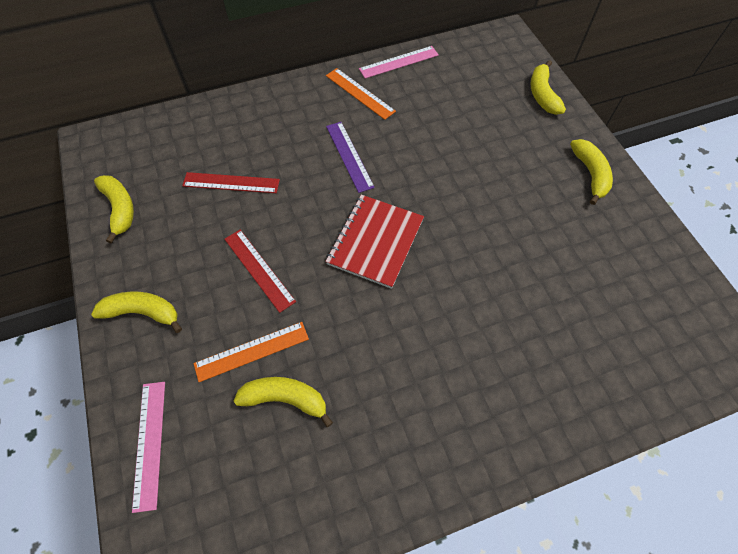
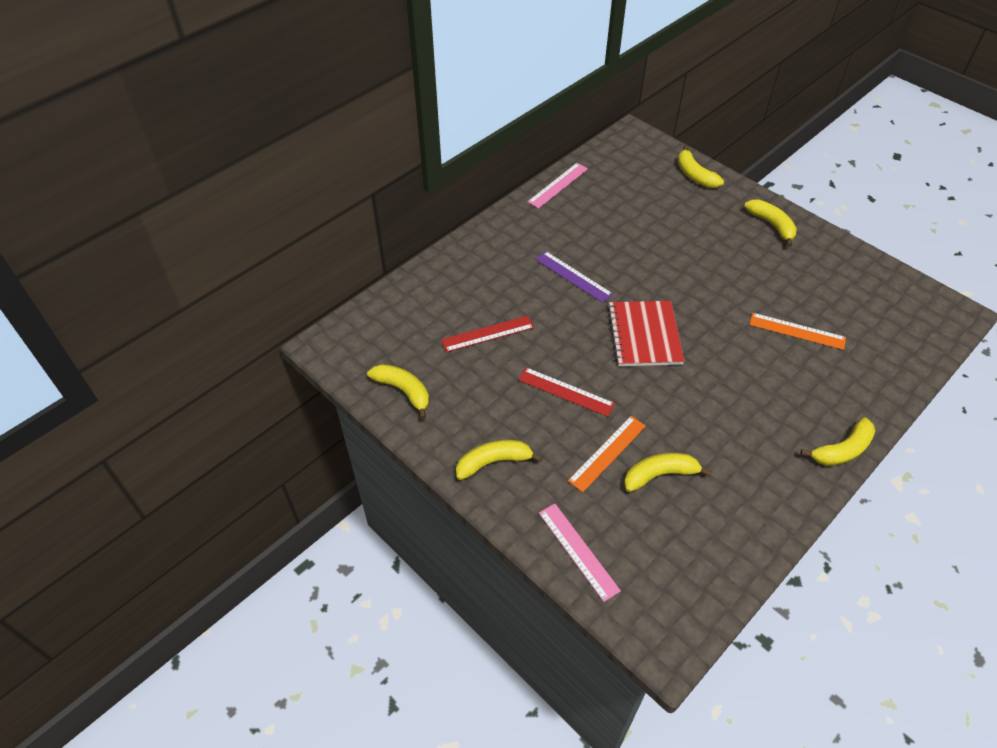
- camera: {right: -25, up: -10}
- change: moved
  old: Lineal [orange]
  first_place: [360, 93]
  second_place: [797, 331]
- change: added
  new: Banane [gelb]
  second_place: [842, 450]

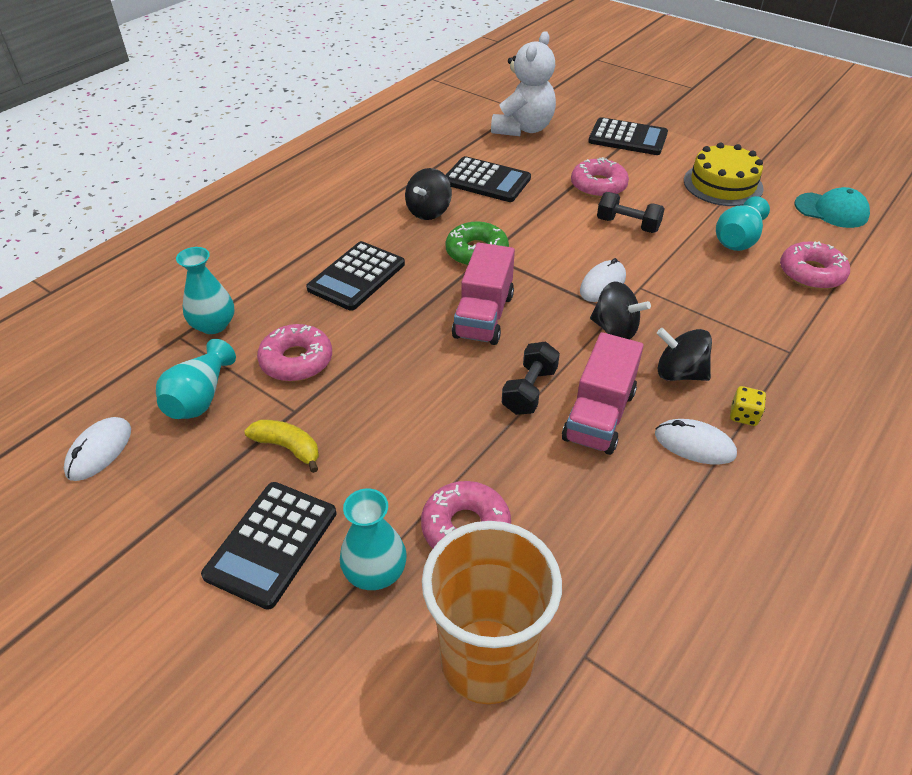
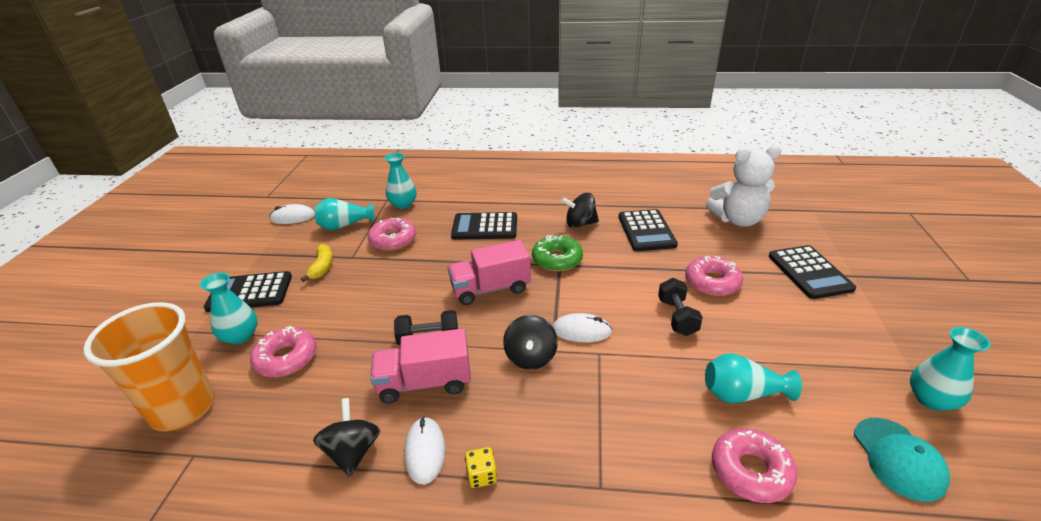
- camera: {right: 60, up: -10}
- change: removed
  old: Kuchen [gelb]
  first_place: [723, 184]
- change: moved
  old: Kreisel [schwarz]
  first_place: [679, 373]
  second_place: [352, 452]
- change: added
  new: Vase [türkis]
  second_place: [931, 399]

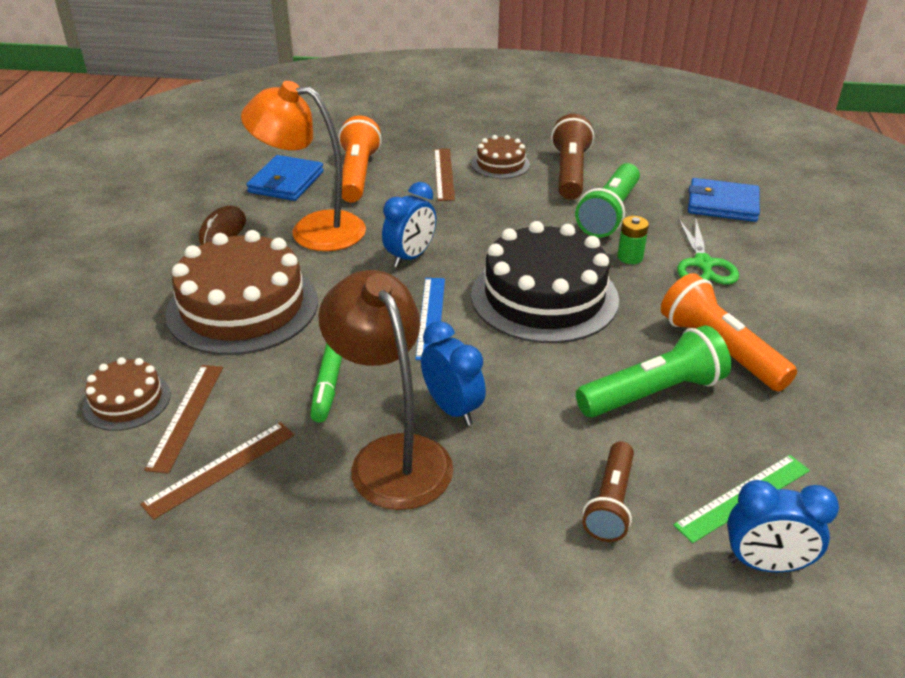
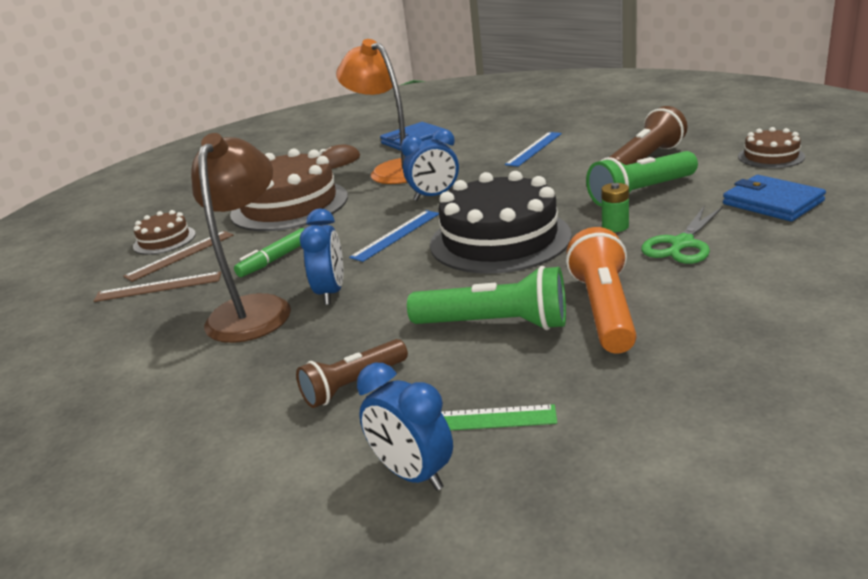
- camera: {right: 40, up: -10}
- change: removed
  old: Taschenlampe [orange]
  first_place: [357, 175]
- change: moved
  old: Kuchen [braun]
  first_place: [500, 164]
  second_place: [771, 157]
- change: recoloured
  old: Lineal [braun]
  new: Lineal [blau]
  first_place: [444, 174]
  second_place: [534, 149]

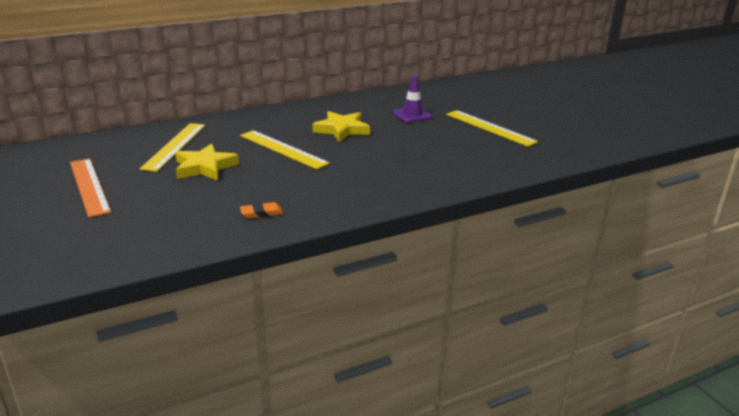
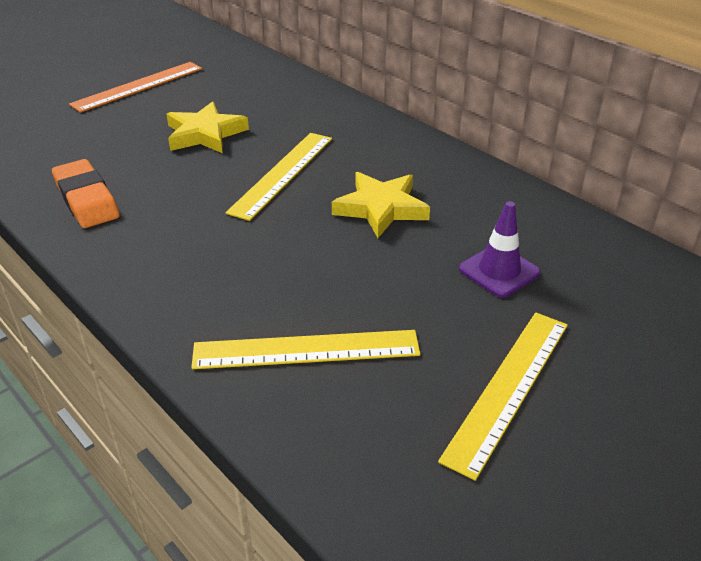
- camera: {right: 75, up: 10}
- change: moved
  old: Lineal [gelb]
  first_place: [174, 146]
  second_place: [306, 349]
- change: resized
  old: Radiergummi [orange]
  first_place: [261, 213]
  second_place: [86, 199]
  factor: 1.85

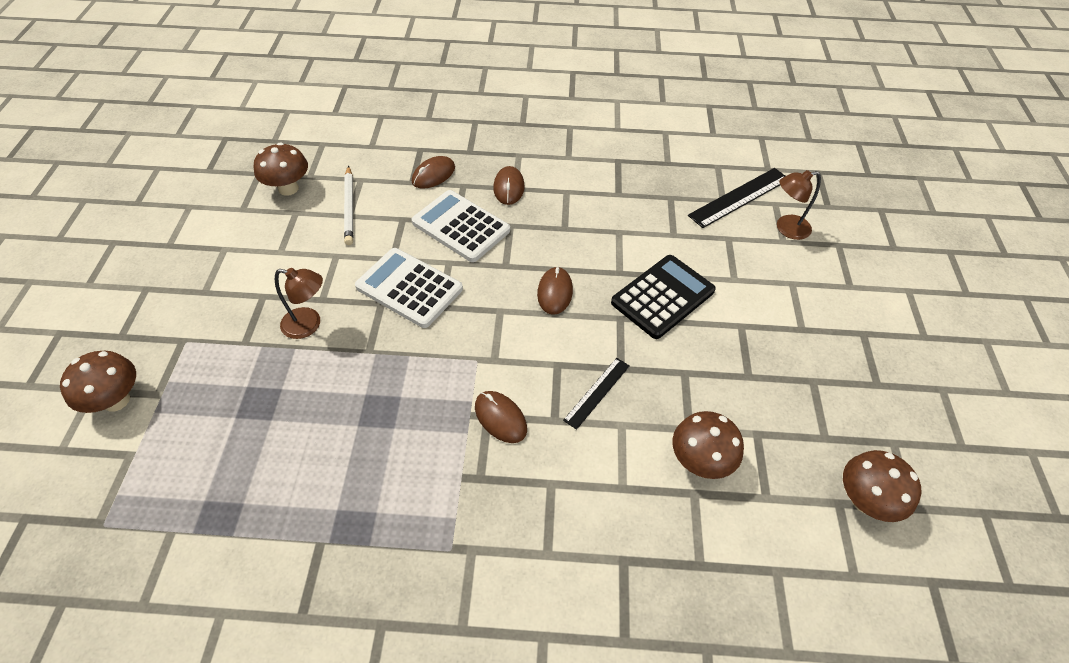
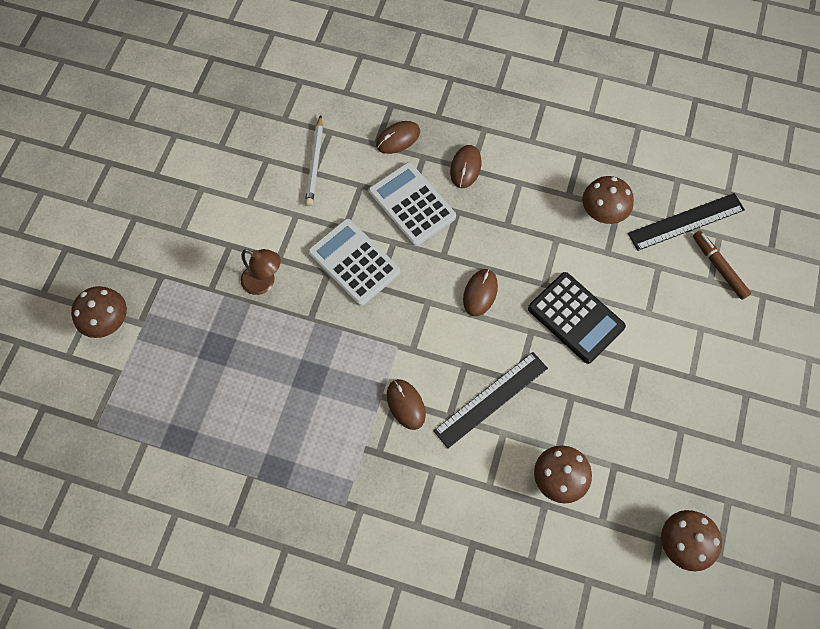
- camera: {right: 15, up: 15}
- change: moved
  old: Pilz [braun]
  first_place: [288, 188]
  second_place: [602, 213]
- change: replaced
  old: Lampe [braun]
  new: Filzstift [braun]
  first_place: [786, 228]
  second_place: [718, 267]
- change: turned
  old: Taschenrechner [schwarz]
  first_place: [662, 297]
  second_place: [575, 318]
  degrees: 75
- change: resized
  old: Lineal [schwarz]
  first_place: [597, 392]
  second_place: [491, 399]
  factor: 1.65

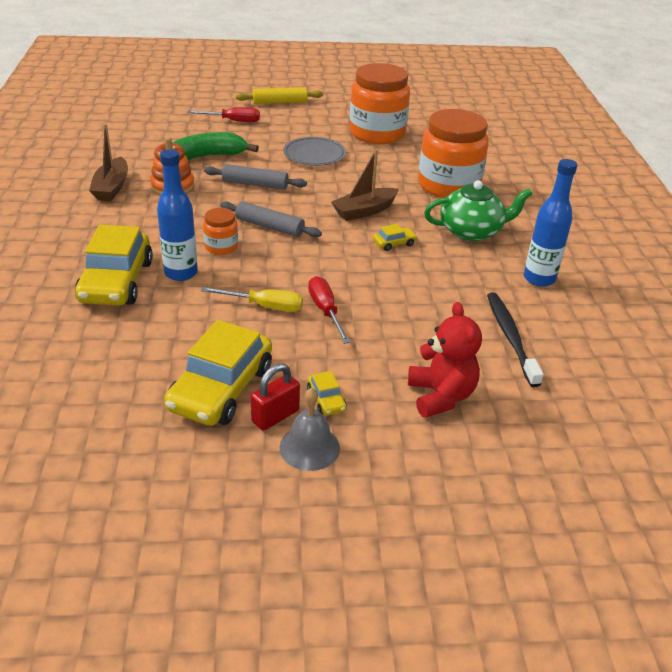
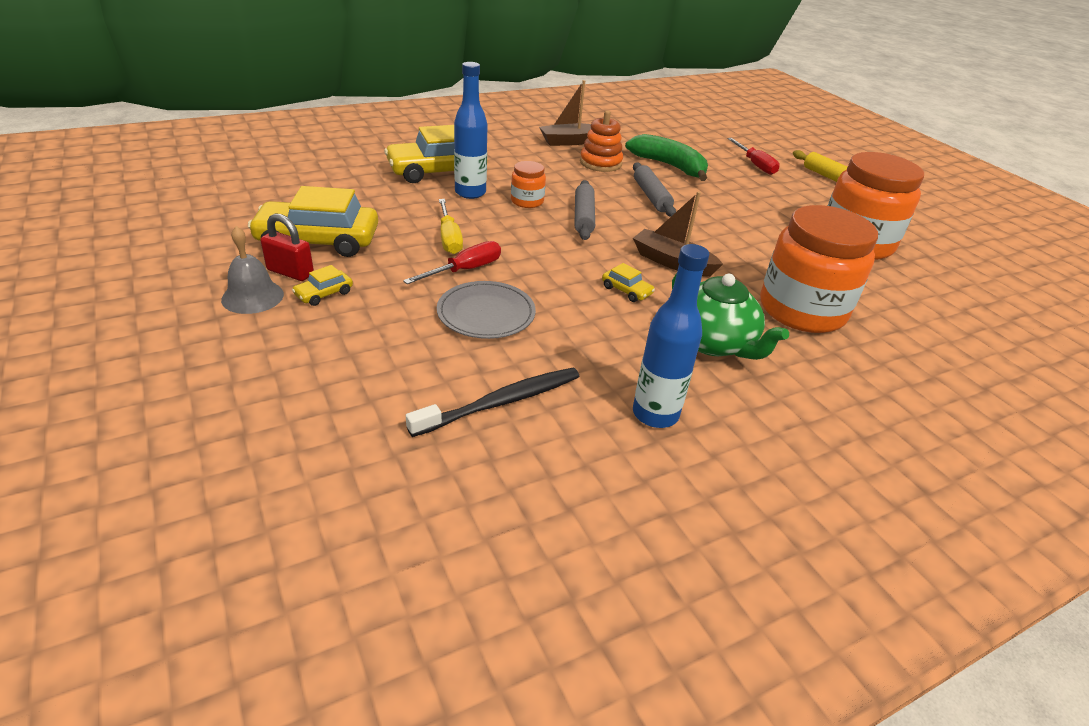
- camera: {right: 65, up: 0}
- change: moved
  old: Teller [grau]
  first_place: [314, 154]
  second_place: [486, 313]
- change: removed
  old: Teddybär [rot]
  first_place: [441, 396]

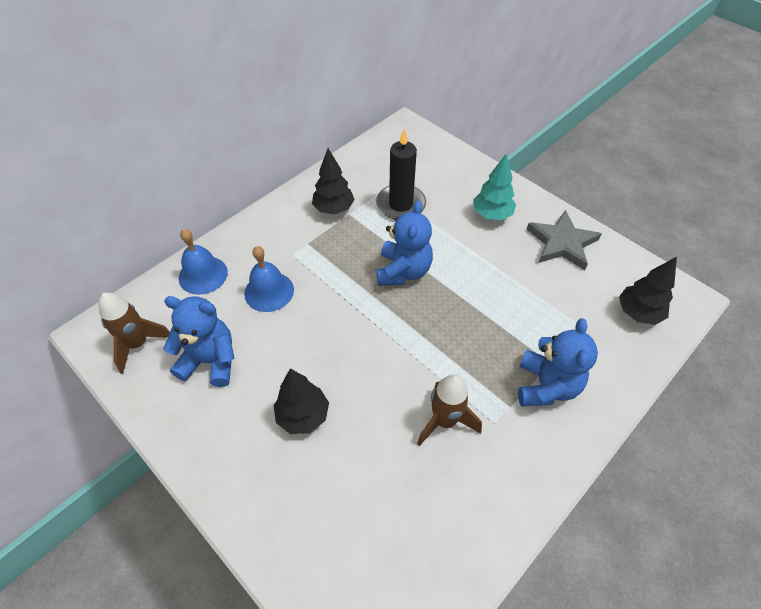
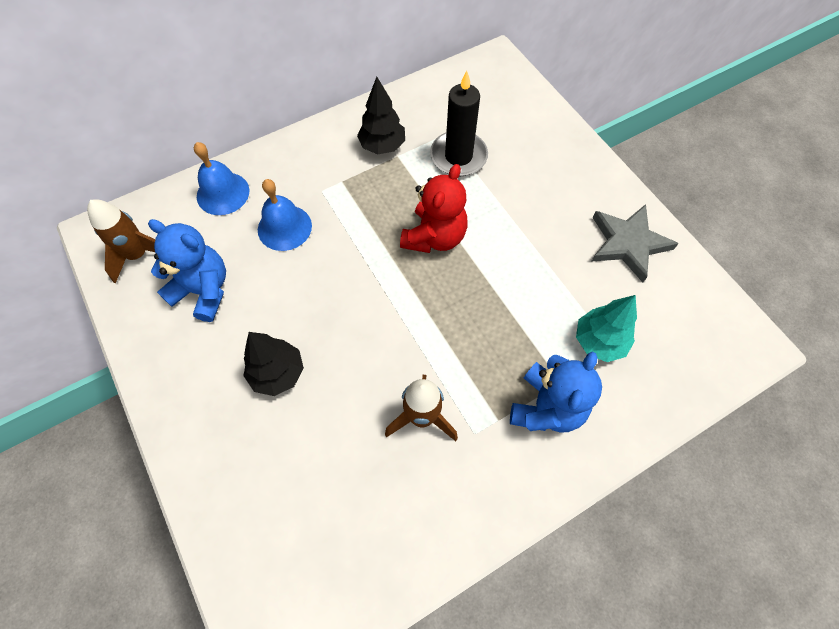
- camera: {right: 15, up: 10}
- change: moved
  old: Baum [türkis]
  first_place: [491, 214]
  second_place: [599, 341]
- change: recoloured
  old: Teddybär [blau]
  new: Teddybär [rot]
  first_place: [403, 271]
  second_place: [434, 237]
- change: removed
  old: Baum [schwarz]
  first_place: [638, 313]

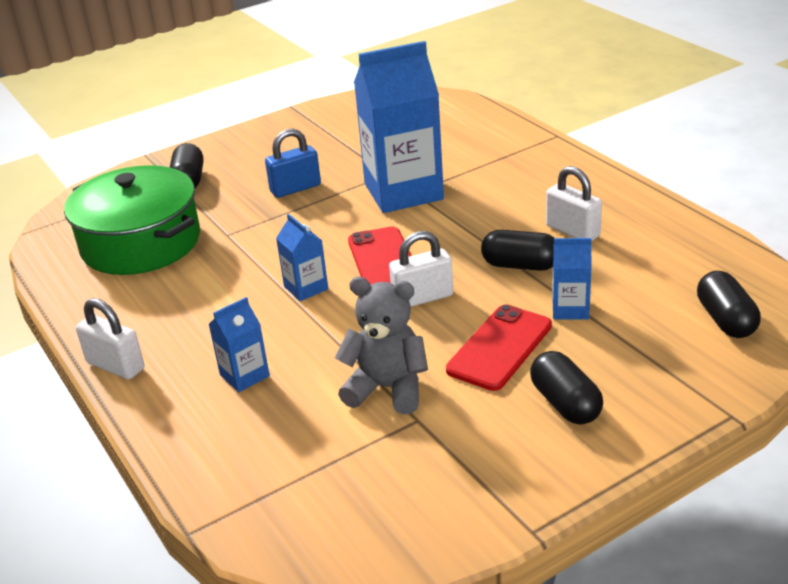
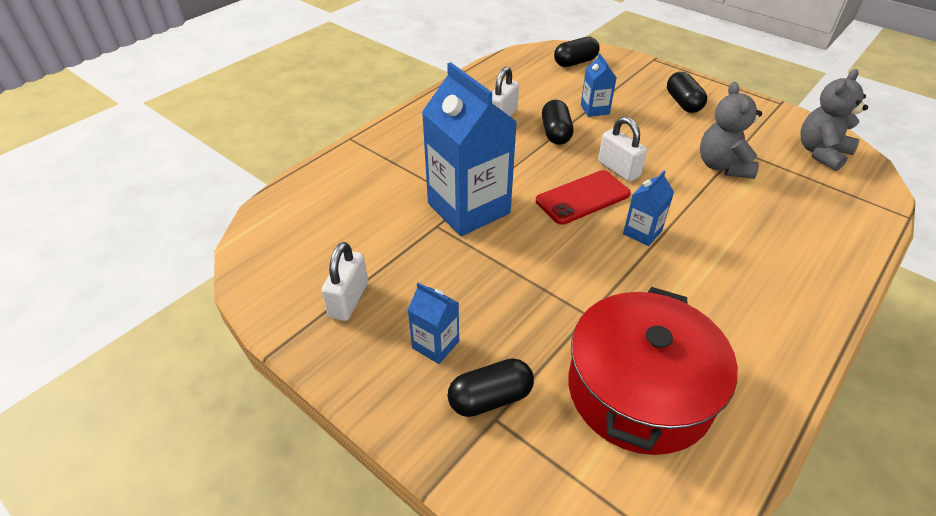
- camera: {right: -110, up: 10}
- change: removed
  old: Vorhängeschloss [blau]
  first_place: [295, 188]
- change: recoloured
  old: Kochtopf [grün]
  new: Kochtopf [rot]
  first_place: [141, 243]
  second_place: [639, 390]
- change: moved
  old: Getränkekarton [blau]
  first_place: [244, 375]
  second_place: [435, 345]
- change: moved
  old: Vorhängeschloss [weiß]
  first_place: [115, 366]
  second_place: [349, 300]
- change: removed
  old: Handy [rot]
  first_place: [500, 348]
- change: turned
  old: Kapsel [schwarz]
  first_place: [565, 403]
  second_place: [683, 103]
  degrees: -60
- change: added
  new: Teddybär [grau]
  second_place: [821, 153]

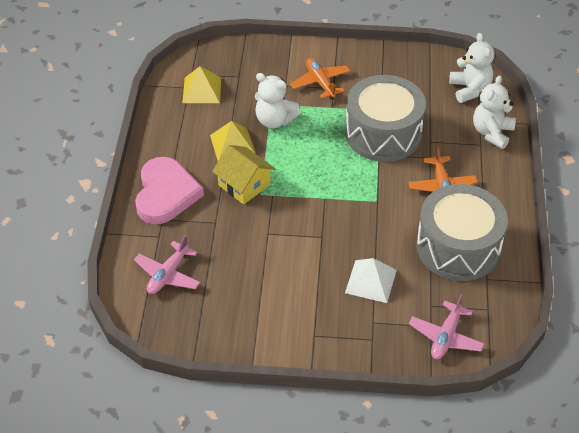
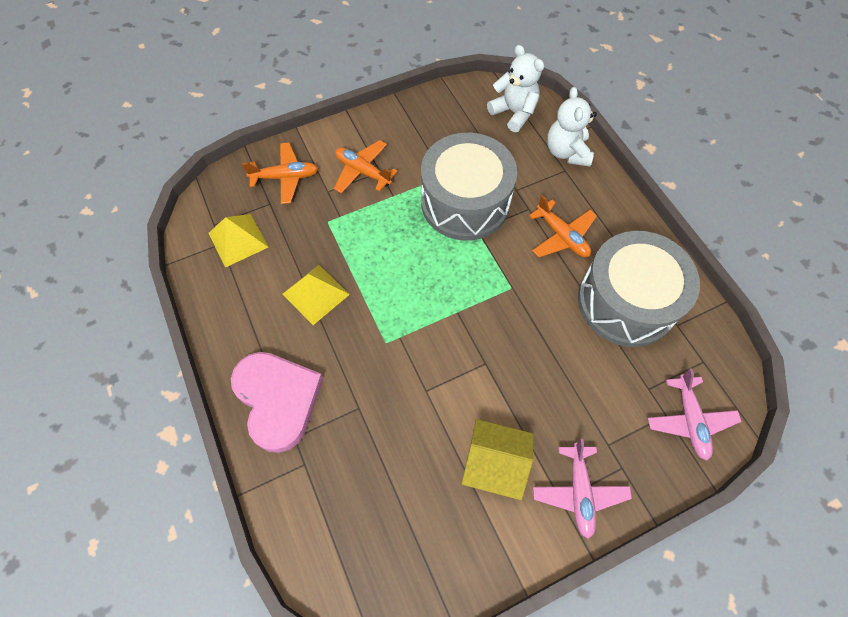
- camera: {right: -30, up: 15}
- change: removed
  old: Teddybär [weiß]
  first_place: [274, 120]
- change: moved
  old: Haus [gelb]
  first_place: [244, 185]
  second_place: [494, 464]
- change: moved
  old: Flugzeug [rosa]
  first_place: [168, 274]
  second_place: [579, 492]
- change: removed
  old: Pyramide [weiß]
  first_place: [371, 281]
- change: added
  new: Flugzeug [orange]
  second_place: [285, 177]

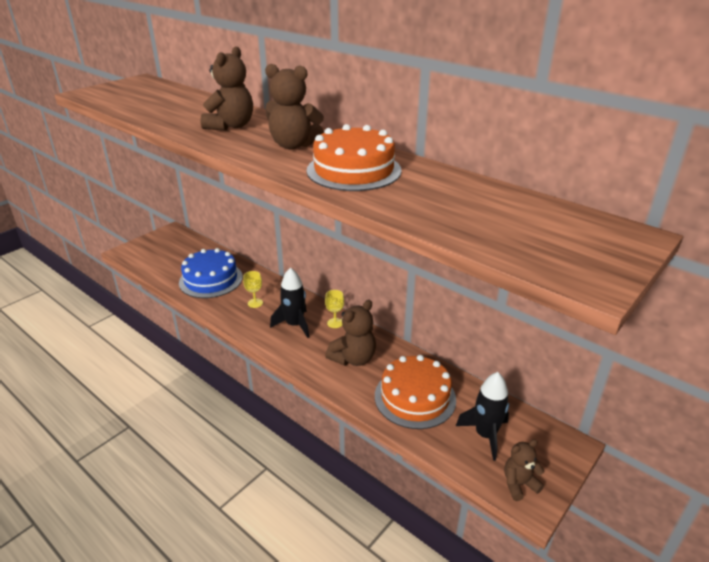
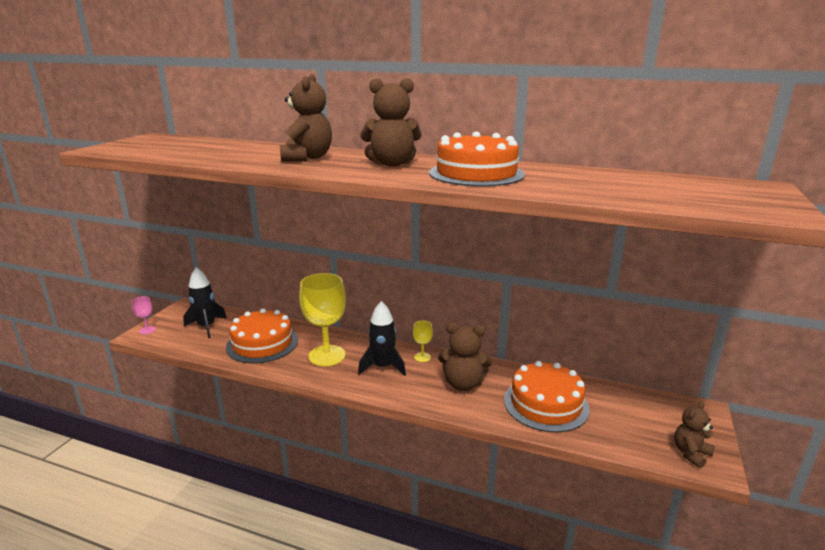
- camera: {right: -20, up: -10}
- change: recoloured
  old: Kuchen [blau]
  new: Kuchen [orange]
  first_place: [211, 279]
  second_place: [262, 343]
- change: resized
  old: Kelch [gelb]
  first_place: [255, 303]
  second_place: [327, 355]
  factor: 2.22
- change: turned
  old: Teddybär [braun]
  first_place: [353, 358]
  second_place: [463, 384]
  degrees: 75
- change: moved
  old: Rakete [schwarz]
  first_place: [485, 435]
  second_place: [206, 327]
- change: added
  new: Kelch [rosa]
  second_place: [147, 330]

